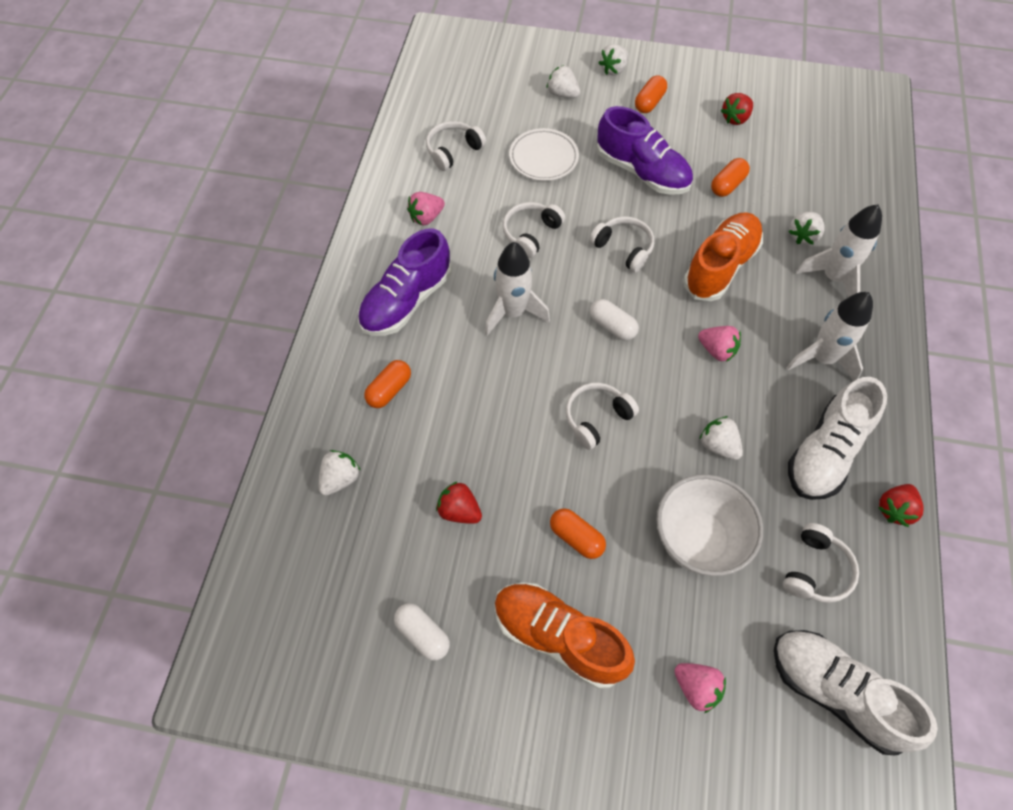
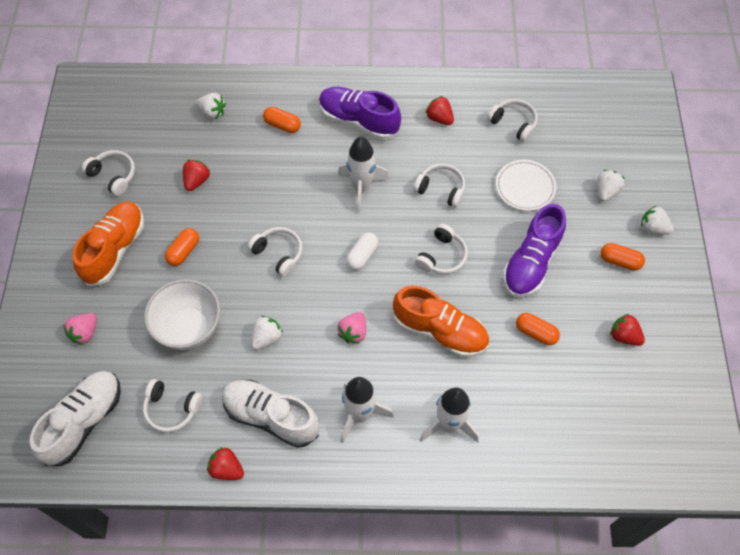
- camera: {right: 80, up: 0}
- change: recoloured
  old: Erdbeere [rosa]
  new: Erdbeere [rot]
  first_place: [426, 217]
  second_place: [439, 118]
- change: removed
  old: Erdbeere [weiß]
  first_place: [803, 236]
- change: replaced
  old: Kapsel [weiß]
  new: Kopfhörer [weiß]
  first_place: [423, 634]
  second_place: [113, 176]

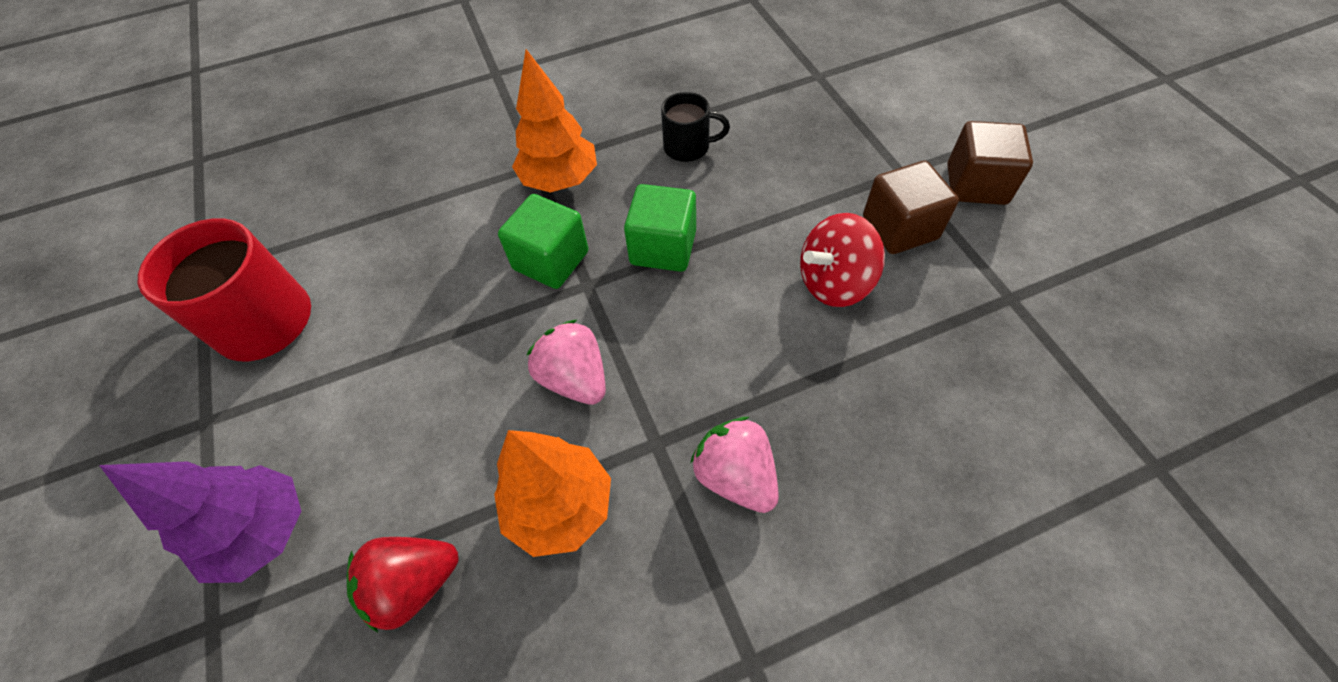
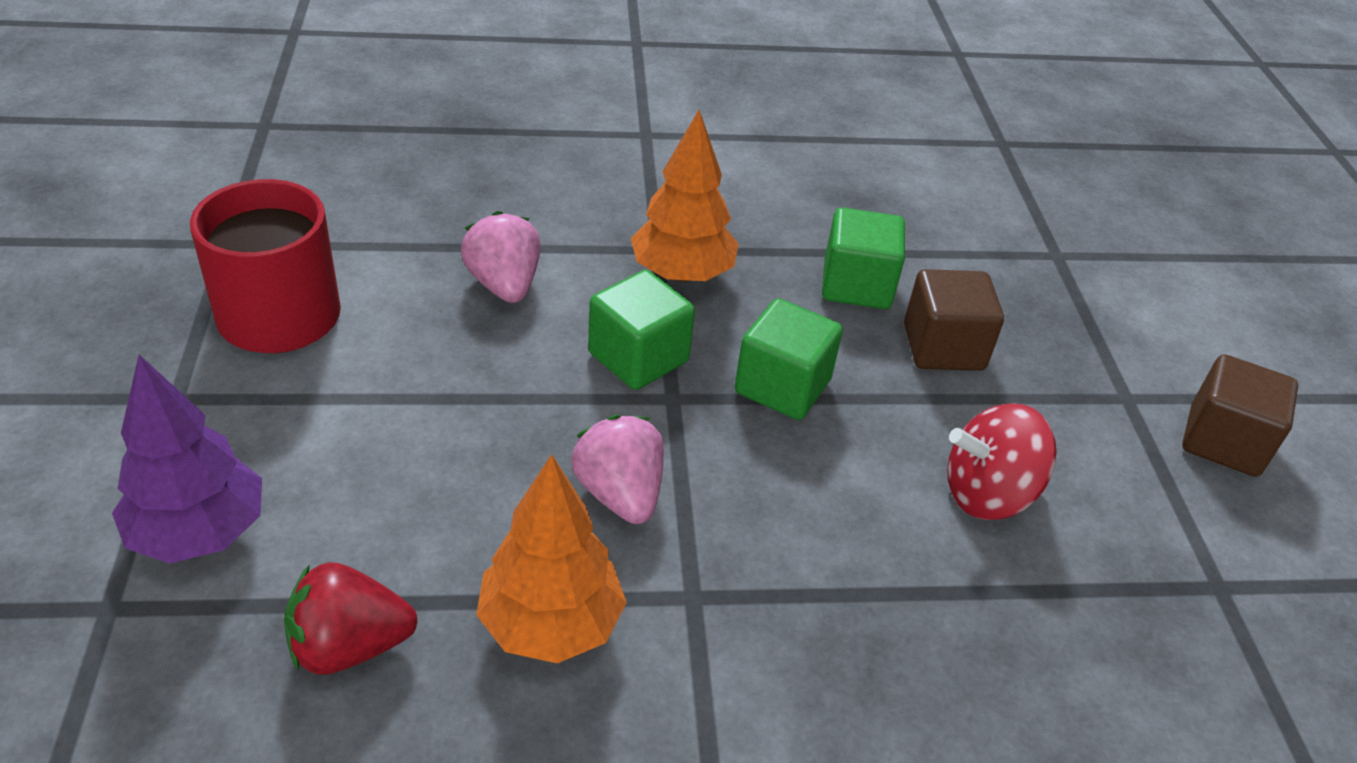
- camera: {right: 10, up: -15}
- change: replaced
  old: Tasse [schwarz]
  new: Kubus [grün]
  first_place: [688, 147]
  second_place: [856, 285]
- change: moved
  old: Kubus [braun]
  first_place: [899, 228]
  second_place: [943, 347]
- change: moved
  old: Erdbeere [rosa]
  first_place: [735, 476]
  second_place: [504, 284]

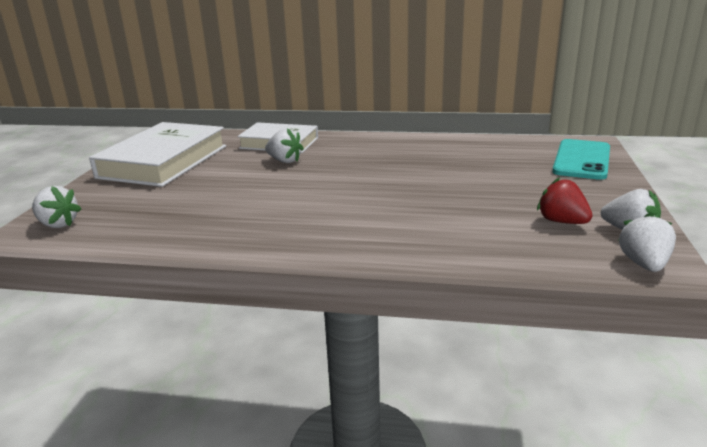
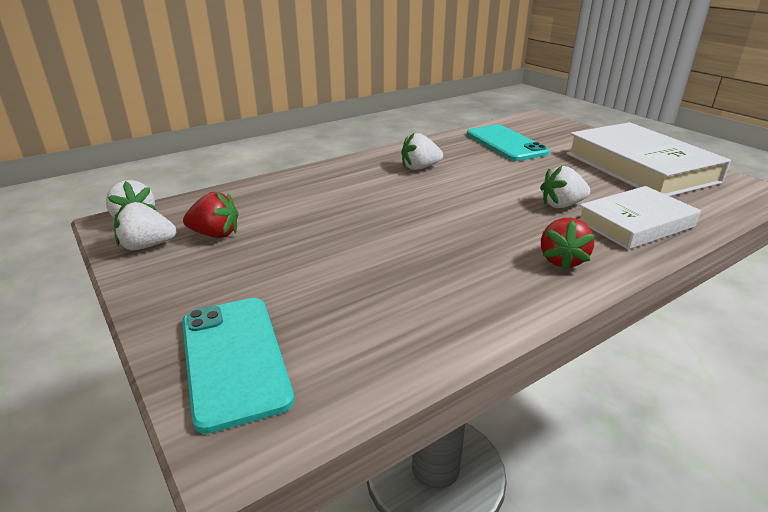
- camera: {right: 135, up: 5}
- change: moved
  old: Erdbeere [weiß]
  first_place: [58, 224]
  second_place: [420, 168]
- change: added
  new: Handy [türkis]
  second_place: [505, 143]
- change: added
  new: Erdbeere [rot]
  second_place: [562, 260]

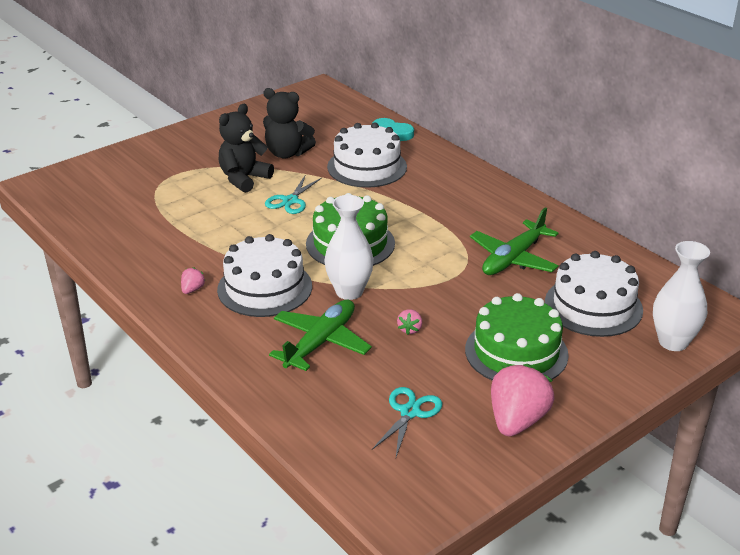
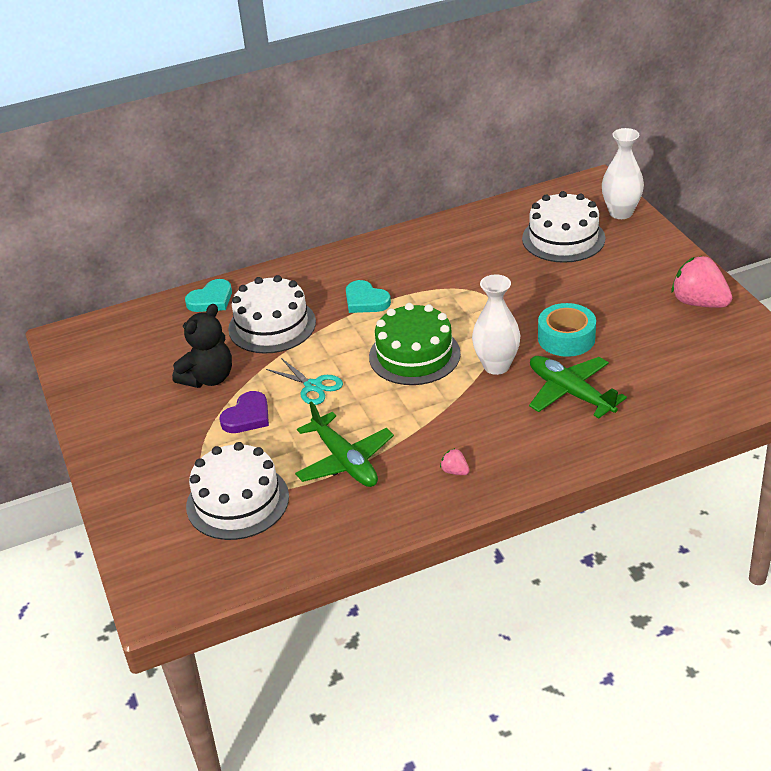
- camera: {right: -70, up: 5}
- change: replaced
  old: Teddybär [schwarz]
  new: Herz [lila]
  first_place: [244, 179]
  second_place: [247, 416]
- change: moved
  old: Flugzeug [grün]
  first_place: [513, 258]
  second_place: [345, 461]
- change: moved
  old: Kuchen [weiß]
  first_place: [264, 288]
  second_place: [237, 501]
- change: removed
  old: Kuchen [grün]
  first_place: [516, 352]
- change: replaced
  old: Erdbeere [rosa]
  new: Klebeband [türkis]
  first_place: [410, 329]
  second_place: [566, 338]
- change: removed
  old: Schere [türkis]
  first_place: [409, 412]
- change: added
  new: Herz [türkis]
  second_place: [365, 301]

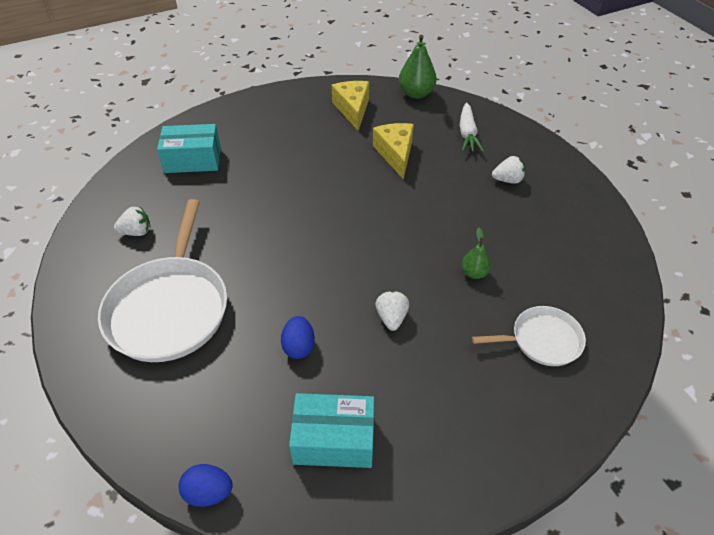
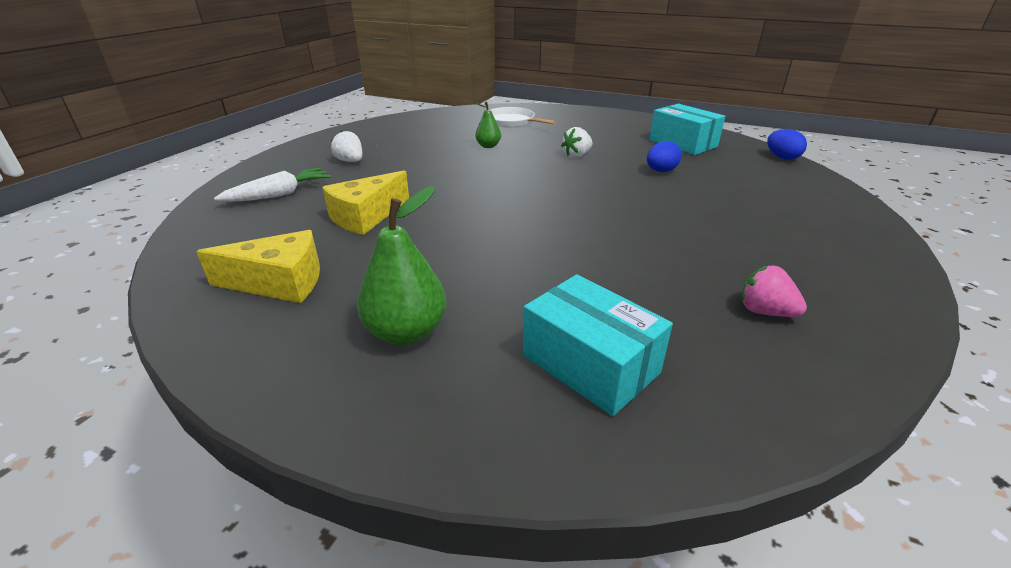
- camera: {right: -130, up: -15}
- change: moved
  old: Birne [grün]
  first_place: [416, 94]
  second_place: [406, 332]
- change: turned
  old: Käse [gelb]
  first_place: [352, 109]
  second_place: [279, 282]
  degrees: -135
- change: removed
  old: Pfanne [weiß]
  first_place: [170, 308]
- change: recoloured
  old: Erdbeere [weiß]
  new: Erdbeere [rosa]
  first_place: [136, 232]
  second_place: [765, 311]

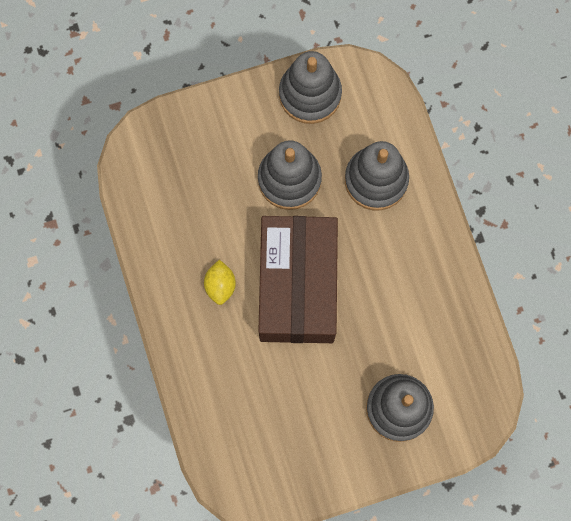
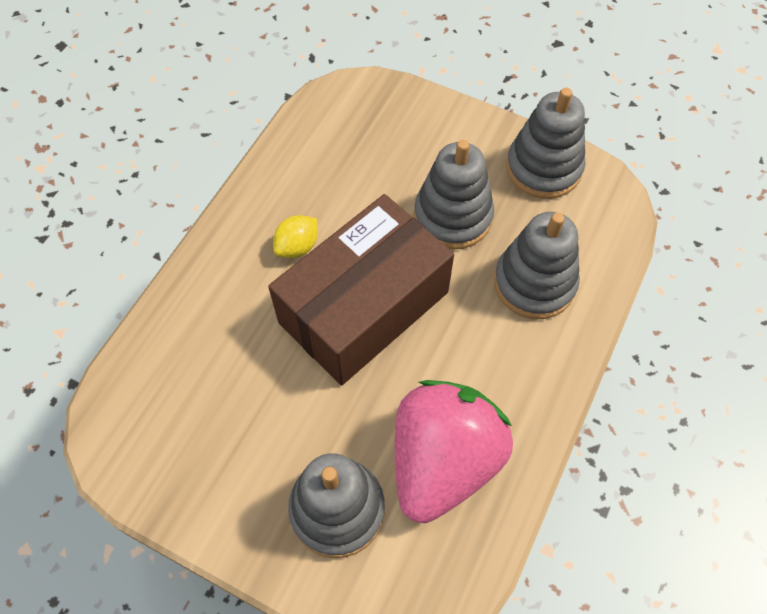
- camera: {right: 45, up: -15}
- change: added
  new: Erdbeere [rosa]
  second_place: [443, 461]

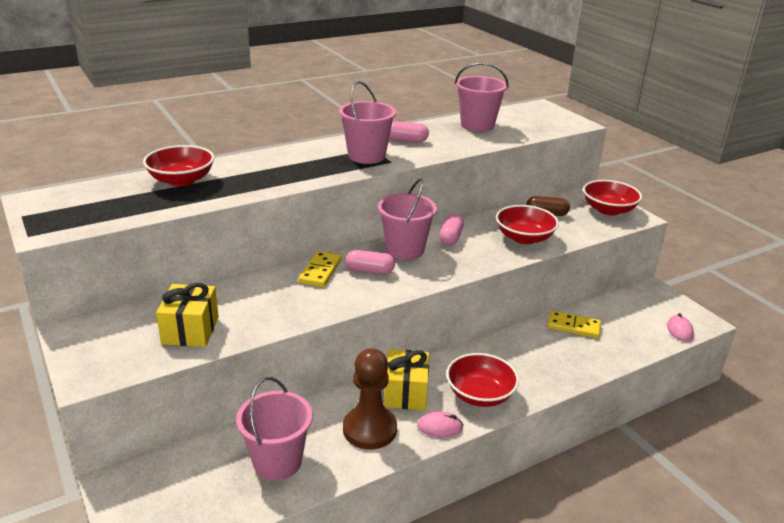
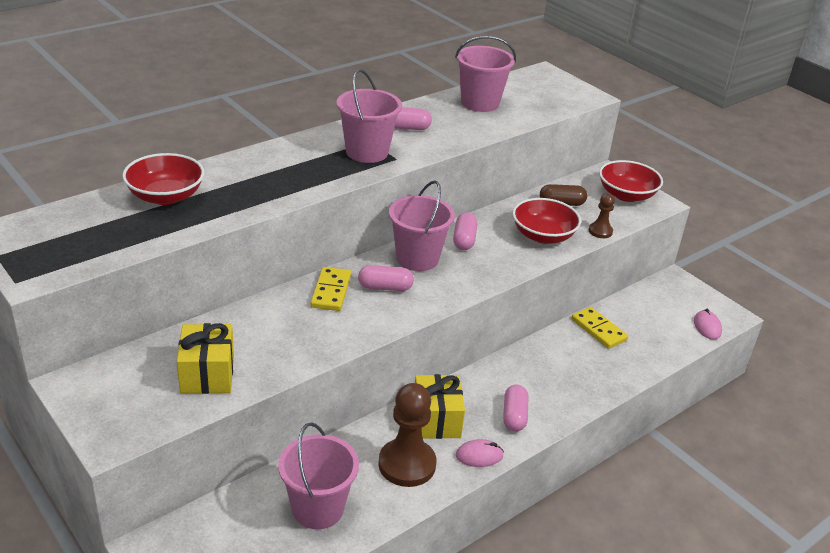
- camera: {right: -10, up: 5}
- change: turned
  old: Dominostein [gelb]
  first_place: [573, 326]
  second_place: [598, 330]
  degrees: 45
- change: replaced
  old: Schüssel [rot]
  new: Kapsel [rosa]
  first_place: [480, 394]
  second_place: [514, 416]
- change: added
  new: Bauer [braun]
  second_place: [600, 231]

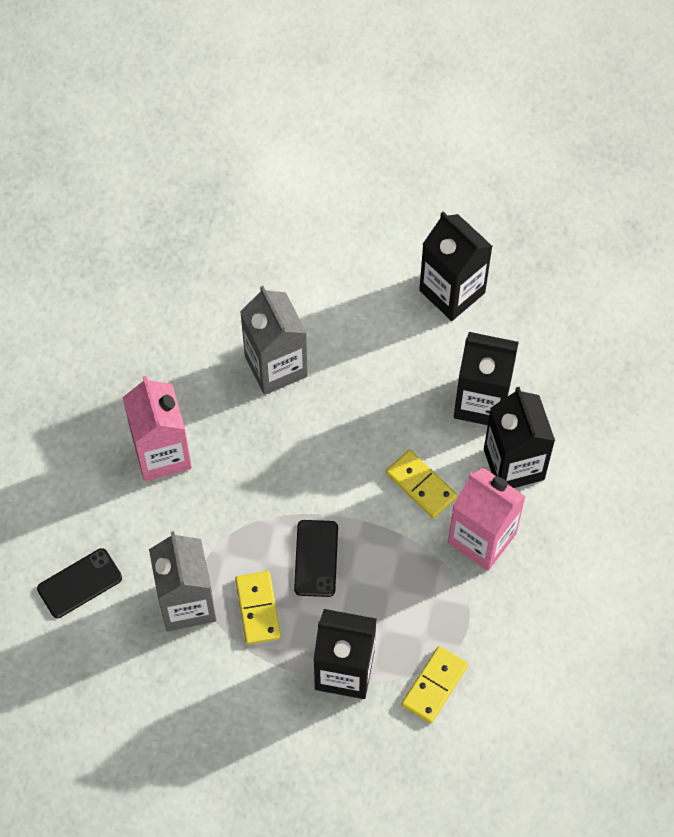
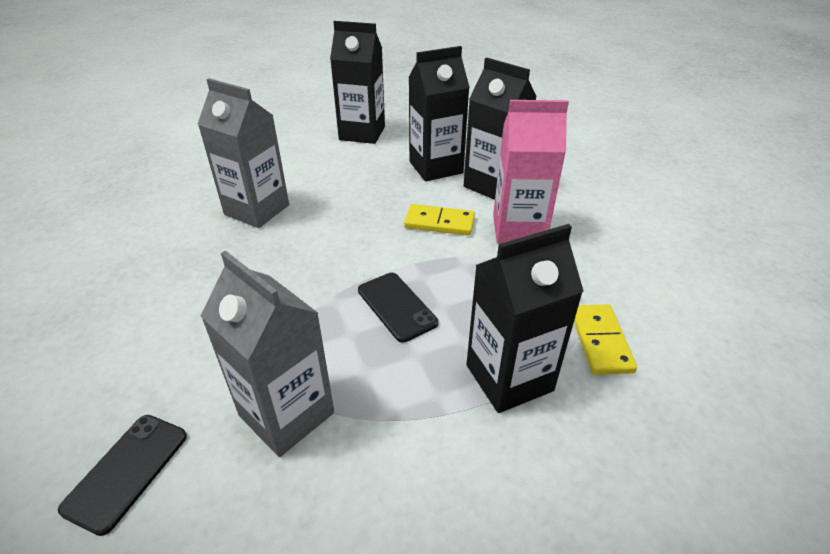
- camera: {right: -35, up: -25}
- change: removed
  old: Getränkekarton [rosa]
  first_place: [162, 453]
- change: removed
  old: Dominostein [gelb]
  first_place: [258, 608]

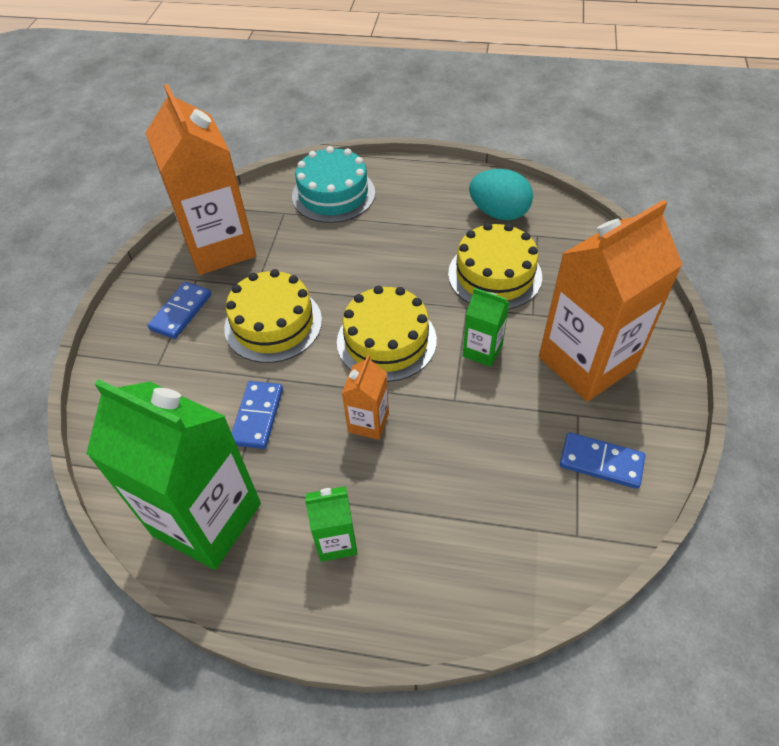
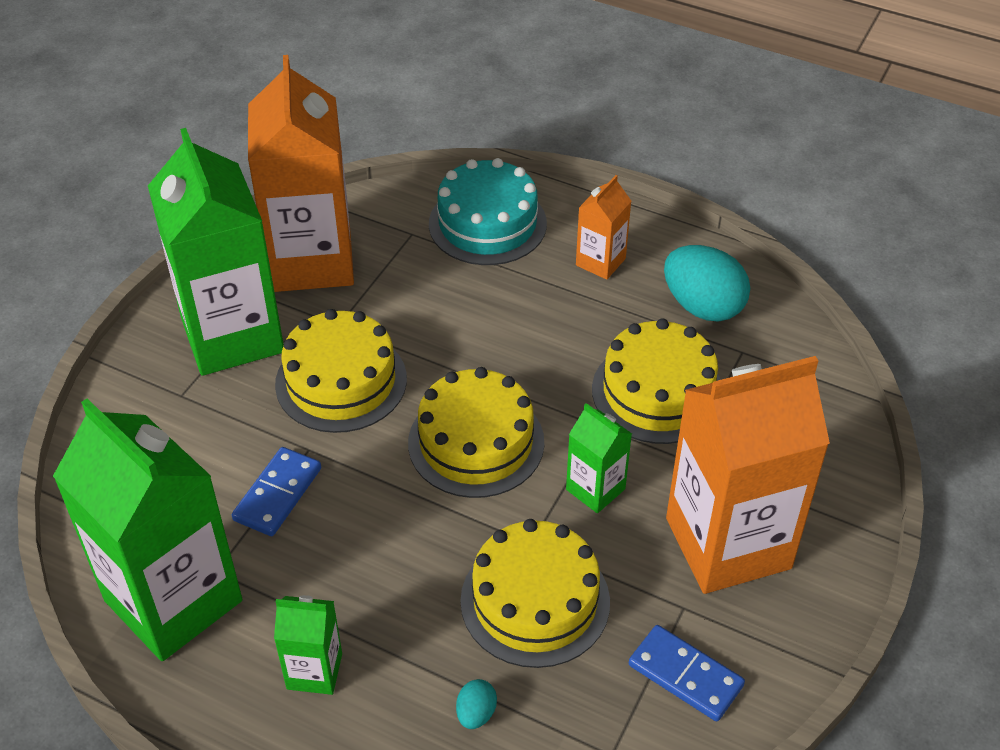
- camera: {right: 15, up: -5}
- change: replaced
  old: Dominostein [blau]
  new: Getränkekarton [grün]
  first_place: [181, 312]
  second_place: [232, 335]
- change: moved
  old: Getränkekarton [orange]
  first_place: [368, 422]
  second_place: [600, 262]
- change: added
  new: Kuchen [gelb]
  second_place: [535, 601]
- change: added
  new: Ei [türkis]
  second_place: [476, 713]

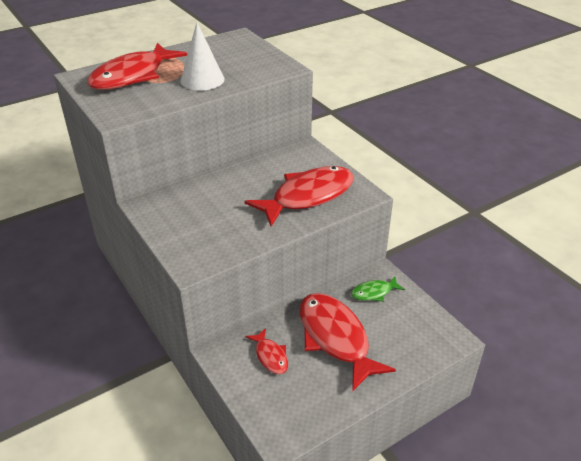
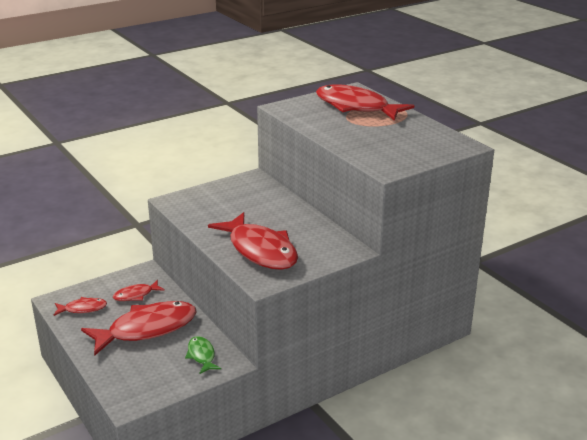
- camera: {right: 90, up: -10}
- change: removed
  old: Kegel [weiß]
  first_place: [202, 80]
- change: added
  new: Fisch [rot]
  second_place: [83, 309]

